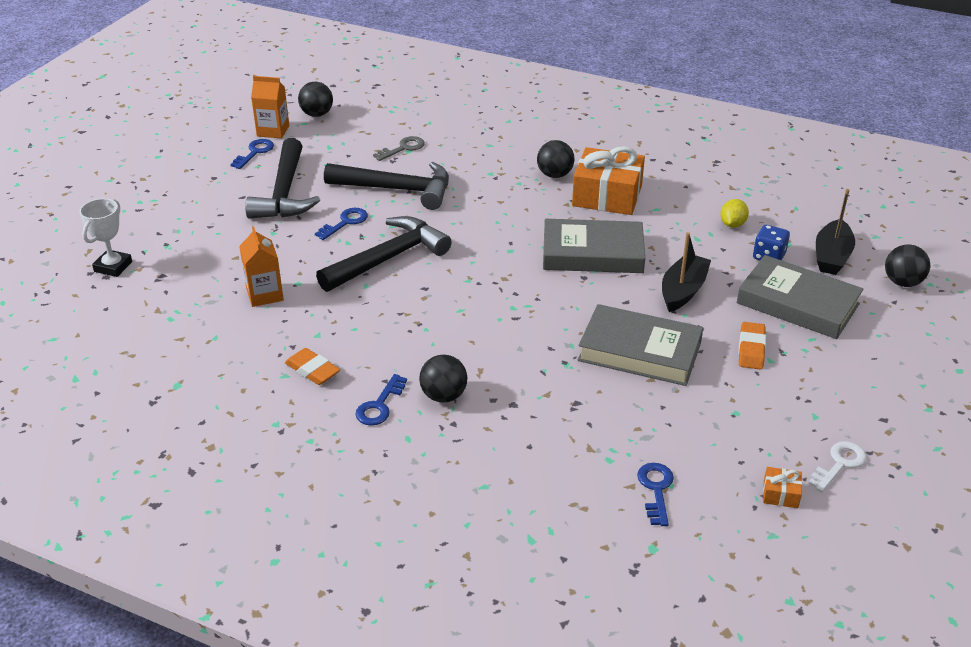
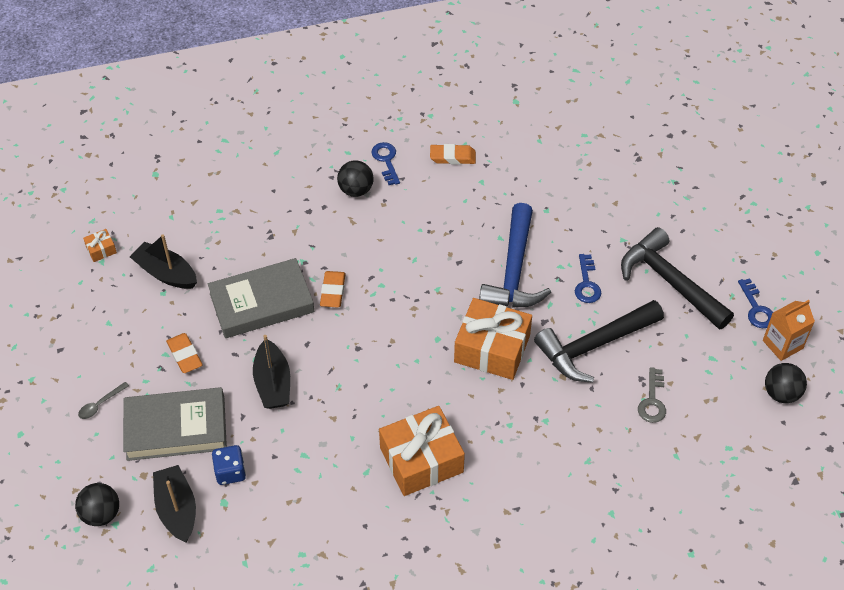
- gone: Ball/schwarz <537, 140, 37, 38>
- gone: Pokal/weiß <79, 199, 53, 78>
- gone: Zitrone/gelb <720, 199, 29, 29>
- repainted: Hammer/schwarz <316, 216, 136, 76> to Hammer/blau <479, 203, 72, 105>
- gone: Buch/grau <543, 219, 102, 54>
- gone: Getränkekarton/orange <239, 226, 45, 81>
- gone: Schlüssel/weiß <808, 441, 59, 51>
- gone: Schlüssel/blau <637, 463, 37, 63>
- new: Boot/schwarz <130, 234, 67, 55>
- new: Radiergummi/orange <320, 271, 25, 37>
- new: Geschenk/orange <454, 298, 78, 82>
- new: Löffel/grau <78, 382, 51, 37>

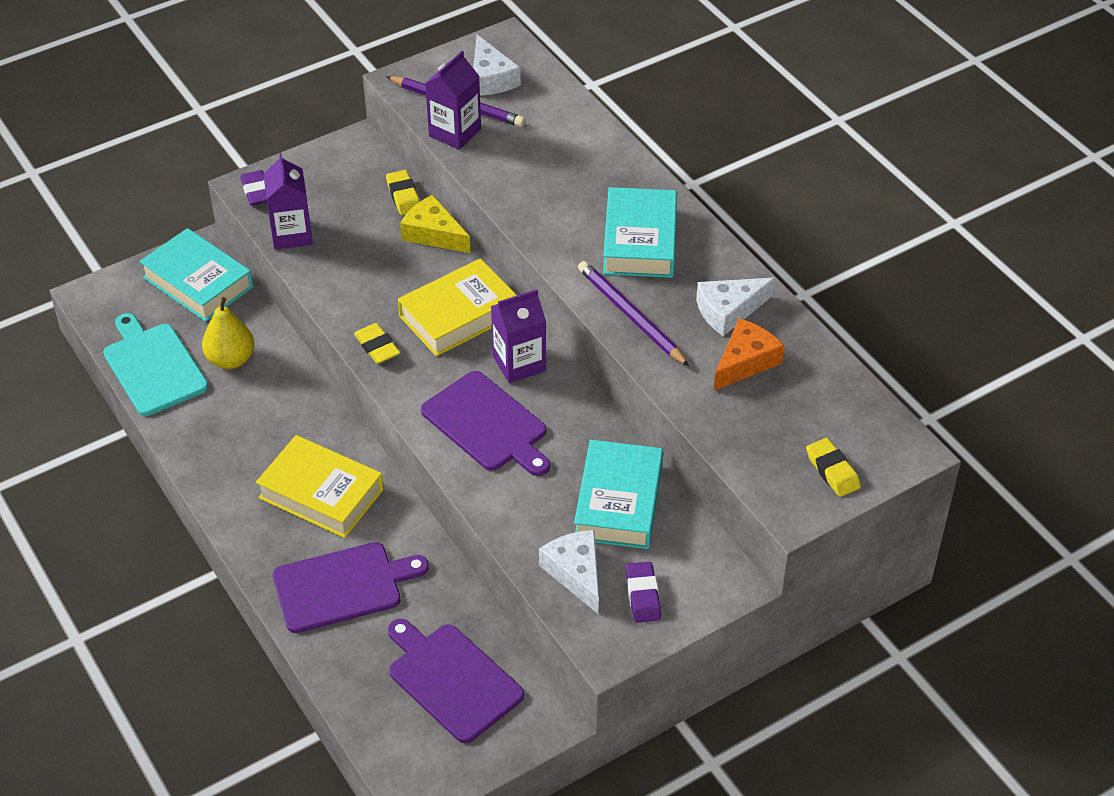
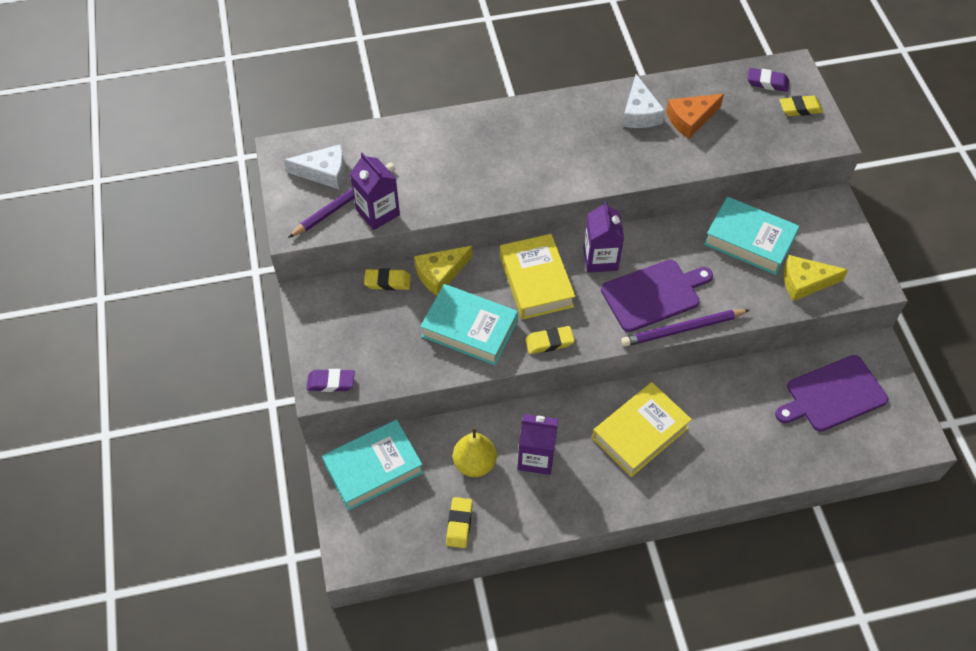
- shifted: Getränkekarton/lila <263, 153, 50, 97> to <518, 414, 40, 61>
- shifted: Buch/türkis <603, 187, 74, 91> to <420, 284, 98, 81>
- shifted: Bleistift/lila <578, 261, 112, 106> to <621, 309, 129, 38>
- swapped: Schneidebrett/türkis <103, 313, 106, 103> to Radiergummi/gelb <446, 497, 27, 51>
- rotated: Käse/orange <714, 318, 71, 73> = <666, 94, 58, 45> 90 degrees counterclockwise
- repainted: Käse/weiß <539, 530, 60, 84> to Käse/gelb <784, 255, 64, 46>
- gone: Schneidebrett/lila <273, 542, 156, 91>
- shifted: Radiergummi/lila <626, 562, 35, 61> to <747, 68, 42, 24>

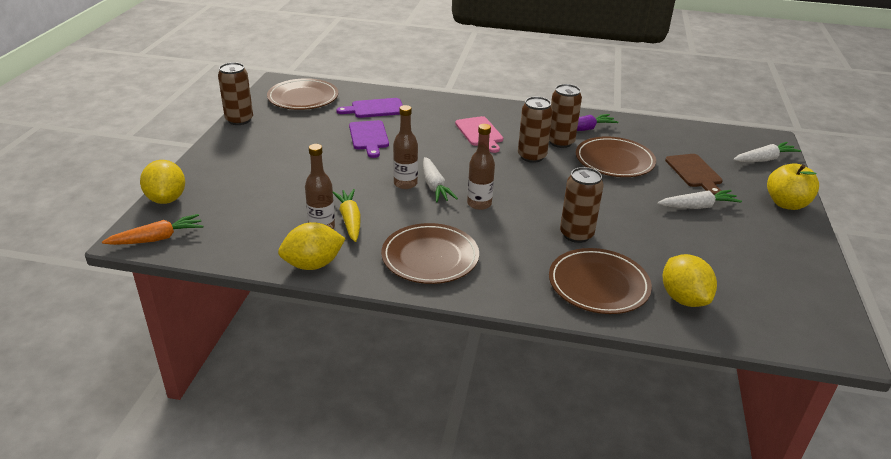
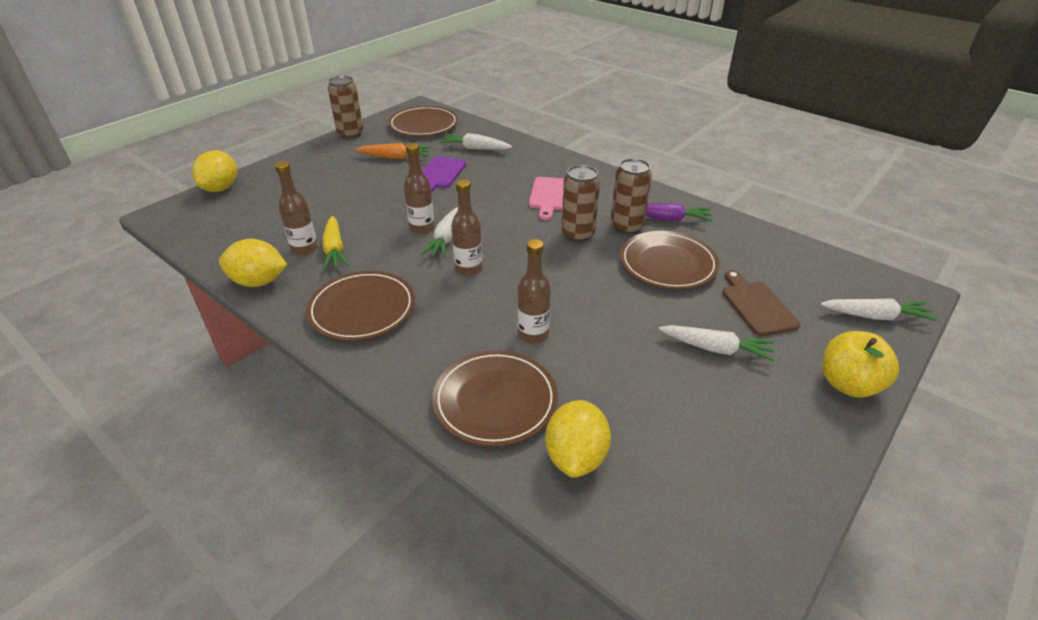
- swapped: Schneidebrett/lila <336, 98, 67, 20> to Karotte/weiß <439, 133, 73, 17>
- rotated: Schneidebrett/braun <665, 154, 58, 41> = <722, 270, 78, 66> 150 degrees clockwise
- swapped: Dose/braun <560, 167, 44, 76> to Flasche/braun <517, 239, 34, 105>
- rotated: Karotte/gelb <333, 189, 28, 53> = <322, 216, 27, 54> 150 degrees clockwise
- shifted: Karotte/orange <102, 214, 102, 31> to <355, 143, 76, 16>

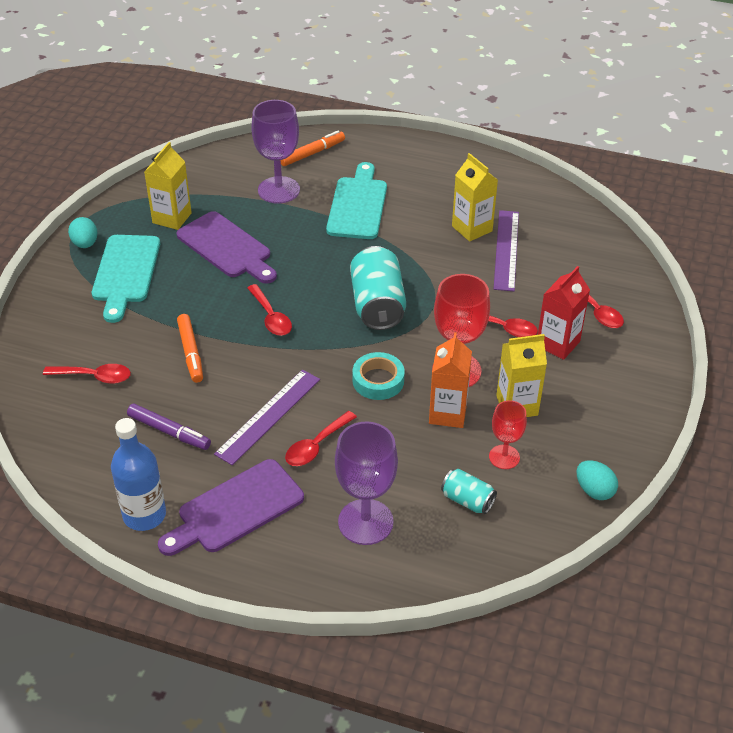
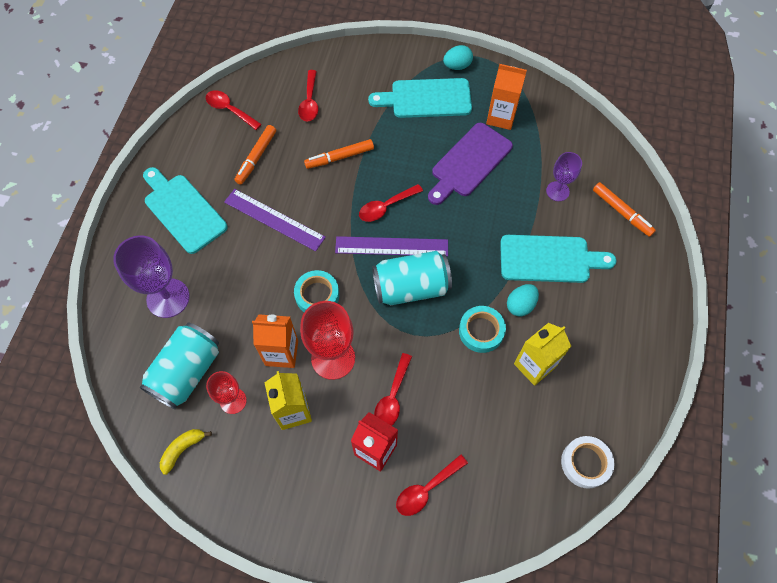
- scaled: Kelch/lila <251, 100, 49, 103> = <546, 152, 36, 49> x0.59
- repainted: Getränkekarton/gelb <144, 142, 48, 88> to Getränkekarton/orange <486, 64, 41, 66>
- shifted: Lineal/lila <494, 210, 25, 81> to <335, 236, 113, 21>
- repainted: Filzstift/lila <127, 404, 84, 46> to Filzstift/orange <235, 125, 41, 60>
- shifted: Löffel/rot <285, 411, 72, 55> to <206, 90, 56, 40>
- gone: Flasche/blau <111, 418, 55, 113>
- repainted: Schneidebrett/lila <158, 459, 146, 97> to Schneidebrett/türkis <143, 167, 85, 87>
- shifted: Ei/türkis <576, 460, 42, 40> to <507, 284, 32, 32>
- scaled: Dose/türkis <441, 469, 56, 45> = <139, 323, 80, 86> x1.87
- new: Klebeband/türkis <459, 306, 47, 47>
- new: Banane/gelb <160, 429, 52, 46>
- new: Klebeband/weiß <561, 436, 53, 53>

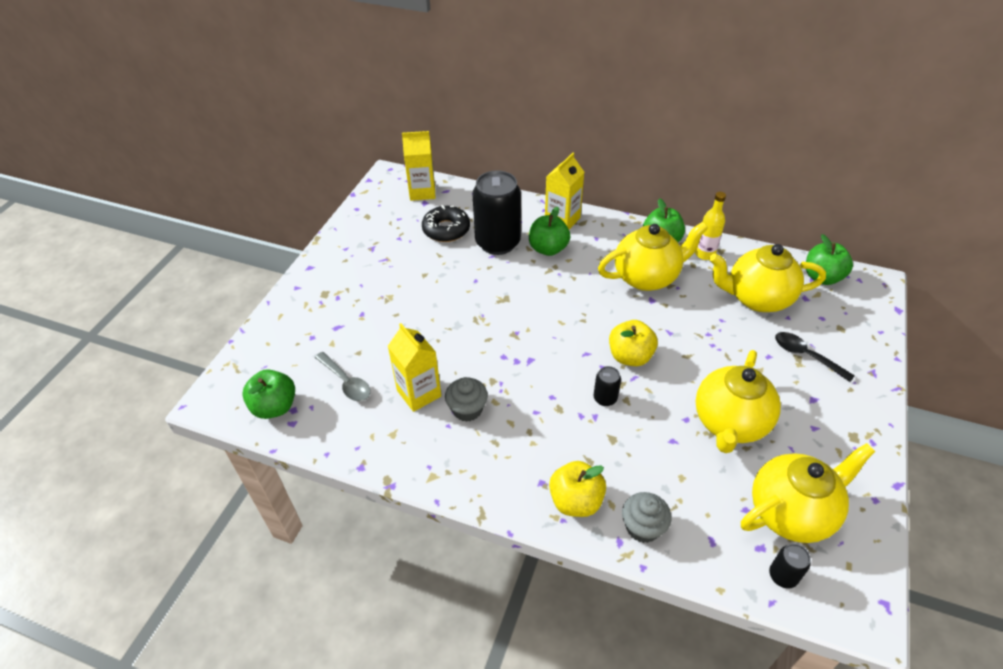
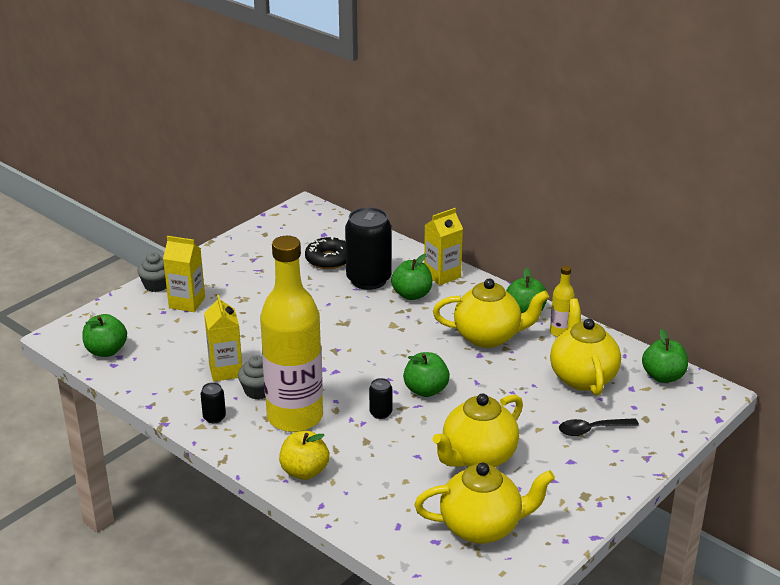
- shifted: Getränkekarton/gelb <402, 131, 34, 70> to <163, 236, 42, 76>
- rotated: Teekanne/gelb <709, 244, 117, 68> = <550, 298, 71, 98> 60 degrees clockwise
- repainted: Apfel/gelb <609, 320, 49, 46> to Apfel/grün <403, 352, 47, 45>
- rotated: Löffel/schwarz <775, 332, 80, 50> = <559, 418, 80, 18> 75 degrees counterclockwise
- gone: Löffel/grau <315, 352, 56, 49>
- shifted: Muffin/grau <622, 492, 49, 51> to <137, 253, 30, 39>
- shifted: Dose/schwarz <769, 544, 42, 44> to <201, 382, 25, 41>
- new: Flasche/gelb <260, 236, 63, 196>

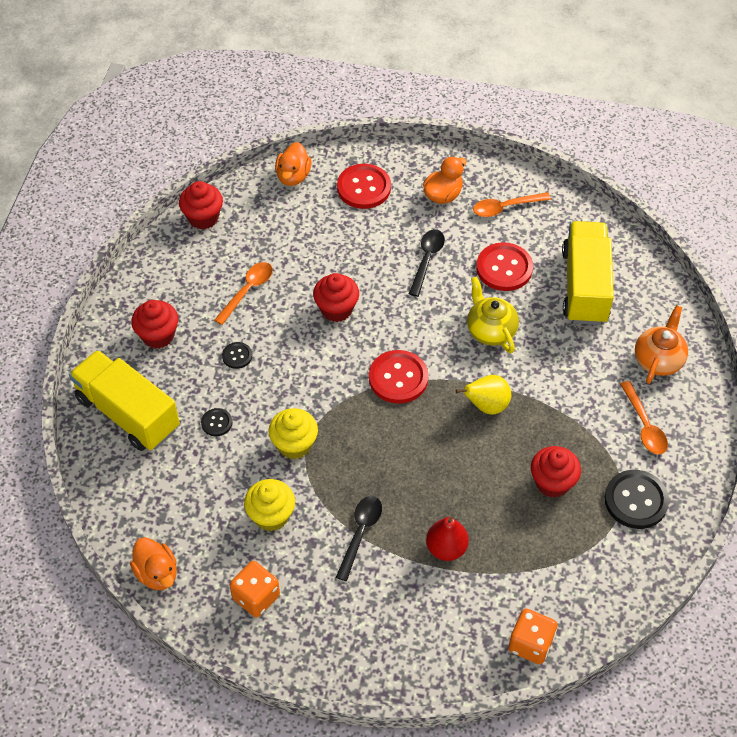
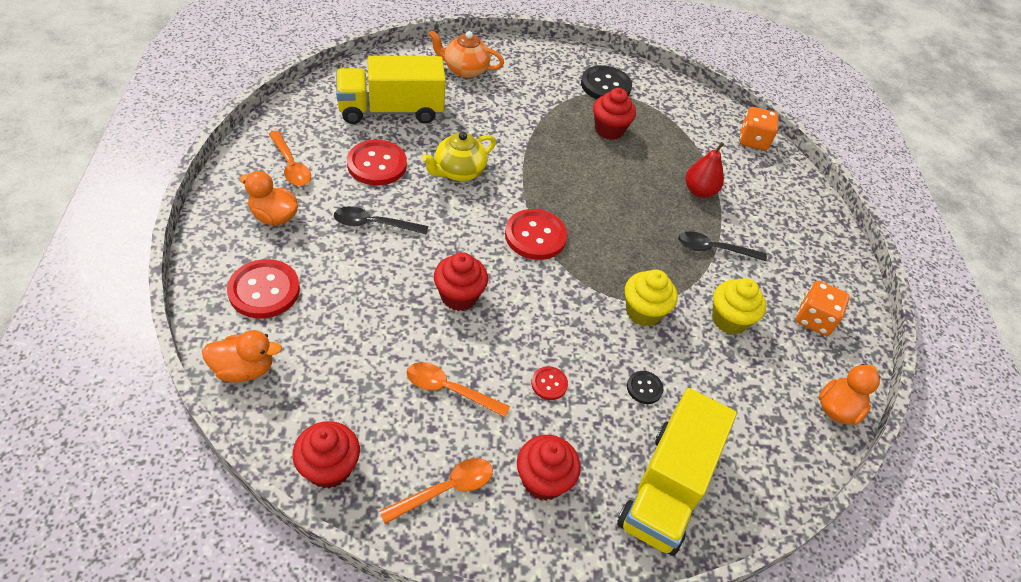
- repainted: Knopf/schwarz <222, 342, 30, 27> to Knopf/rot <531, 366, 37, 34>
- gone: Birne/gelb <456, 375, 55, 40>
- shifted: Löffel/orange <620, 381, 48, 73> to <379, 458, 114, 66>

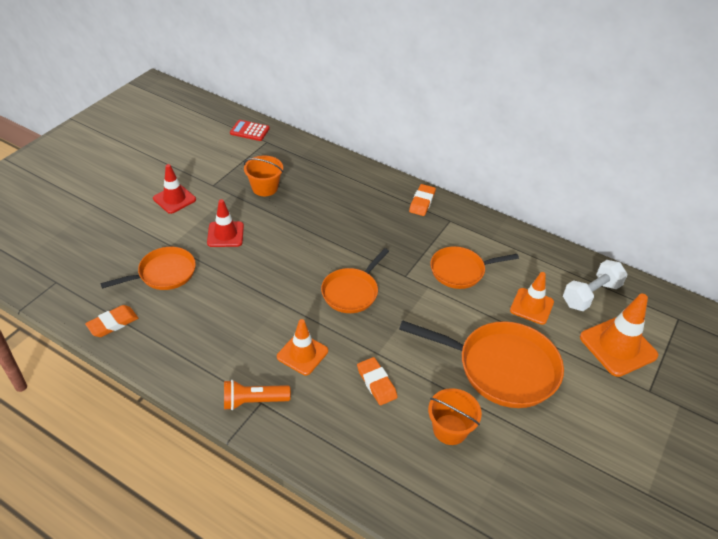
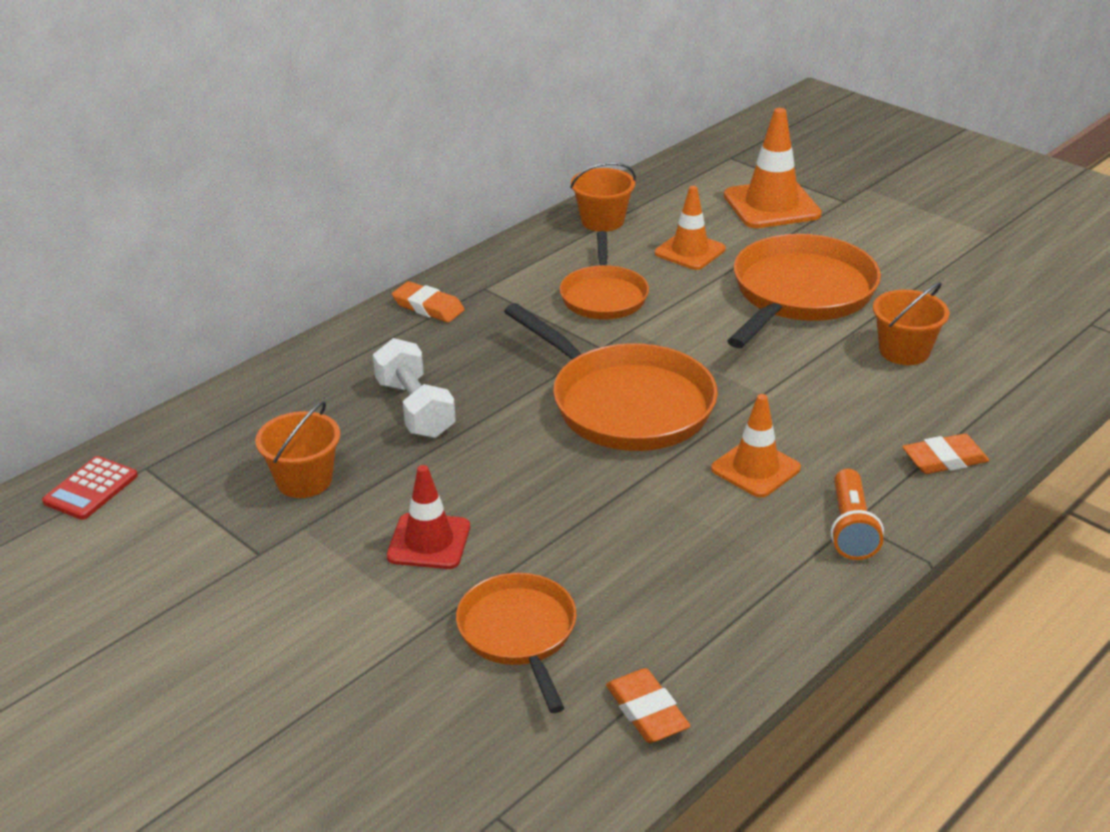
- gone: Leitkegel/rot <153, 164, 43, 50>
- scaled: Pfanne/orange <321, 248, 68, 65> = <504, 303, 214, 148> x1.64
- shifted: Hantel/weiß <563, 260, 64, 51> to <373, 338, 83, 100>
- shifted: Radiergummi/orange <357, 357, 41, 48> to <902, 434, 87, 40>
- new: Eimer/orange <570, 162, 66, 70>

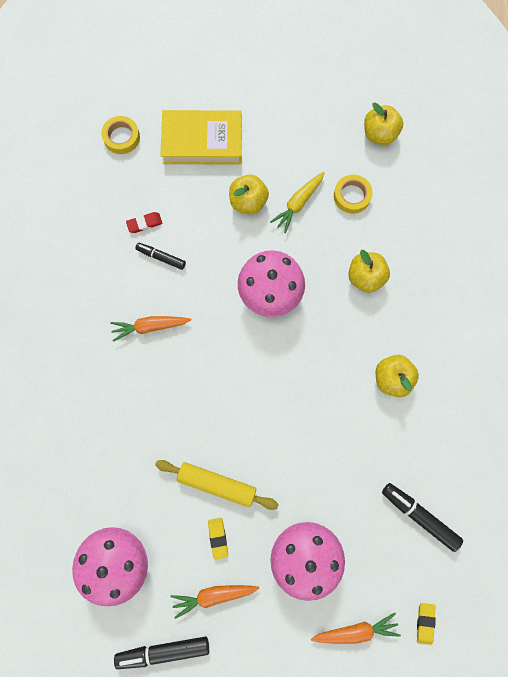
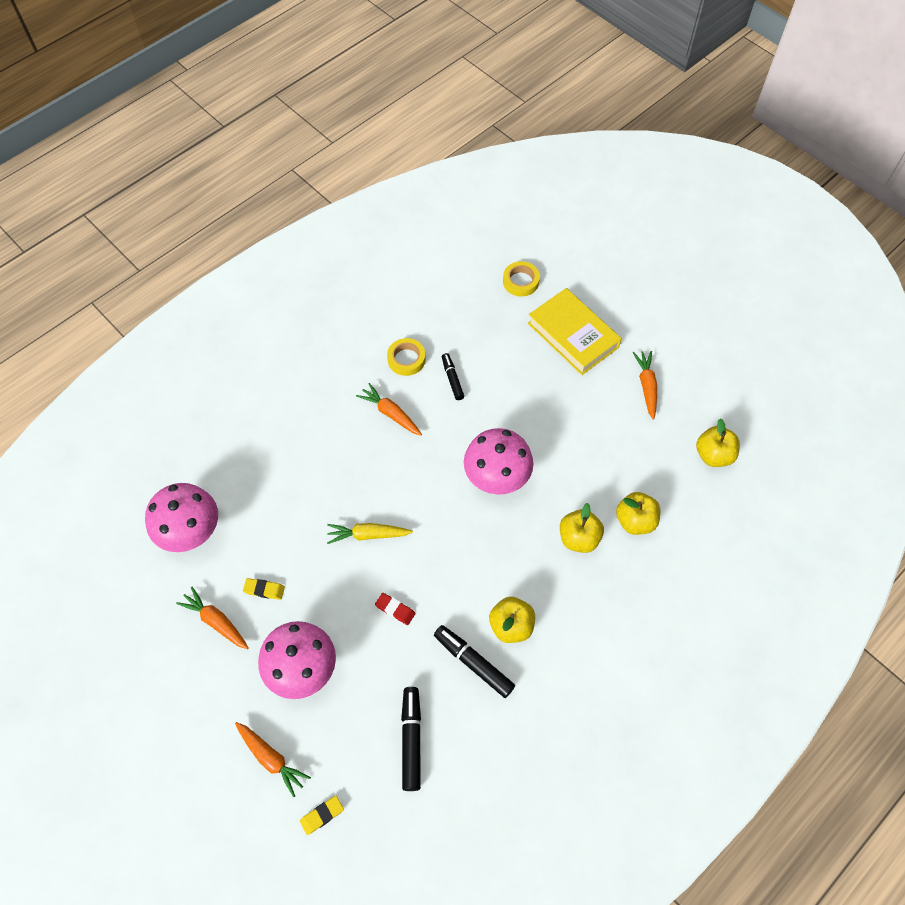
- shifted: Karotte/gelb <270, 171, 55, 62> to <327, 523, 86, 21>
- shifted: Apfel/gelb <229, 175, 40, 40> to <616, 492, 45, 43>
- shifted: Klebeband/gelb <334, 175, 39, 39> to <387, 338, 38, 38>
- shifted: Radiergummi/rot <126, 212, 37, 21> to <375, 593, 40, 32>
- gone: Nudelholz/gelb <155, 460, 124, 50>
- rotated: Radiergummi/gelb <208, 518, 20, 42> = <243, 578, 42, 22> 60 degrees clockwise
- shifted: Filzstift/schwarz <114, 636, 95, 33> to <434, 625, 81, 73>
- new: Karotte/orange <633, 351, 24, 69>

